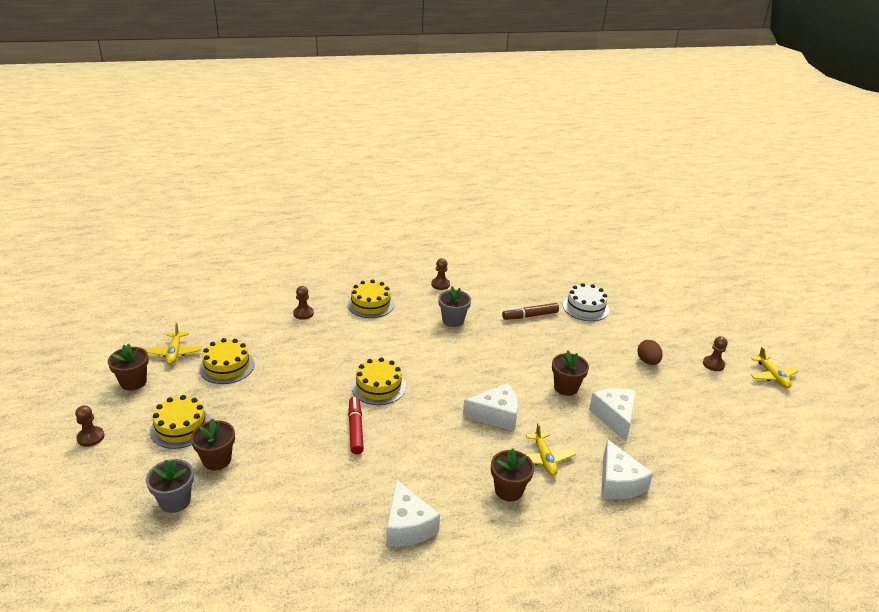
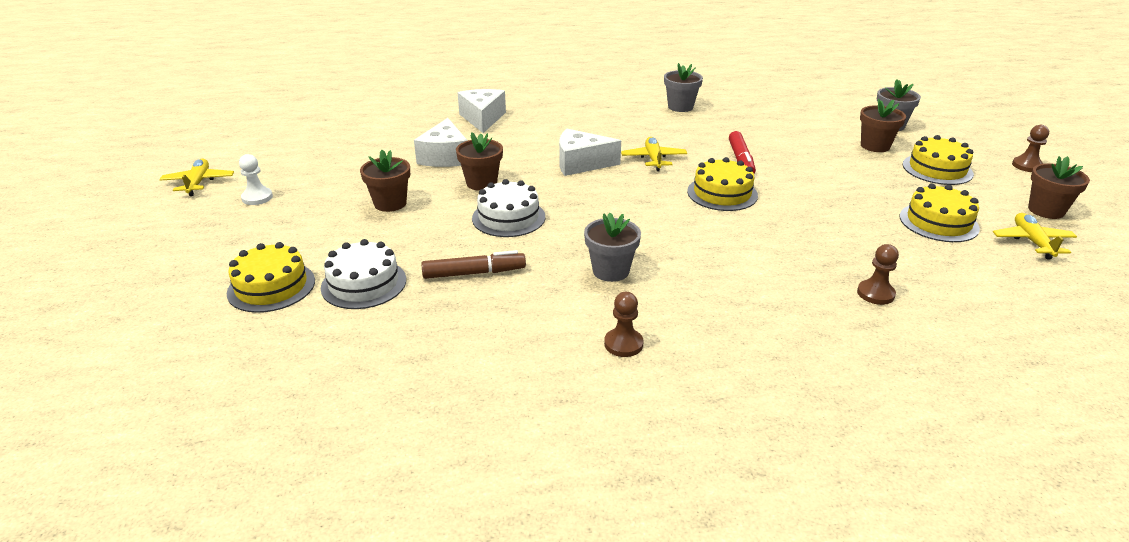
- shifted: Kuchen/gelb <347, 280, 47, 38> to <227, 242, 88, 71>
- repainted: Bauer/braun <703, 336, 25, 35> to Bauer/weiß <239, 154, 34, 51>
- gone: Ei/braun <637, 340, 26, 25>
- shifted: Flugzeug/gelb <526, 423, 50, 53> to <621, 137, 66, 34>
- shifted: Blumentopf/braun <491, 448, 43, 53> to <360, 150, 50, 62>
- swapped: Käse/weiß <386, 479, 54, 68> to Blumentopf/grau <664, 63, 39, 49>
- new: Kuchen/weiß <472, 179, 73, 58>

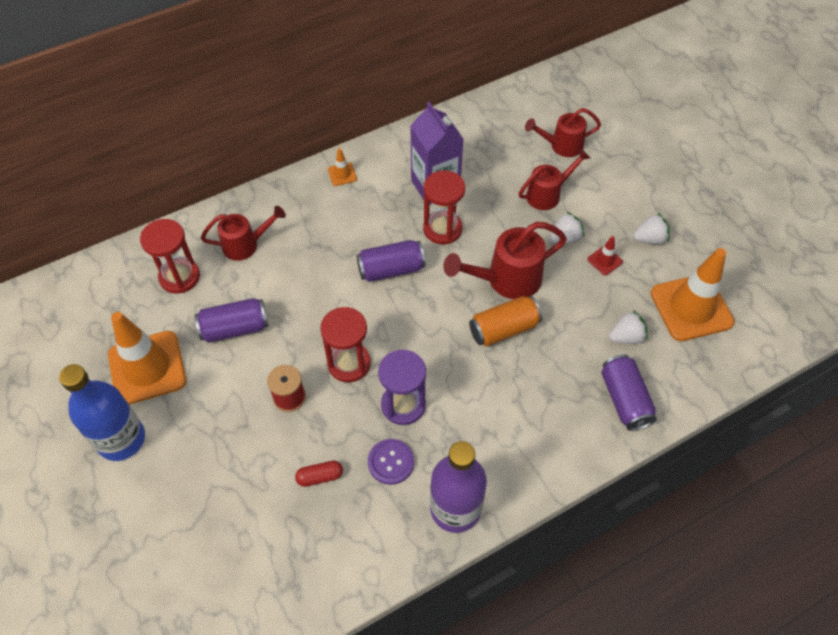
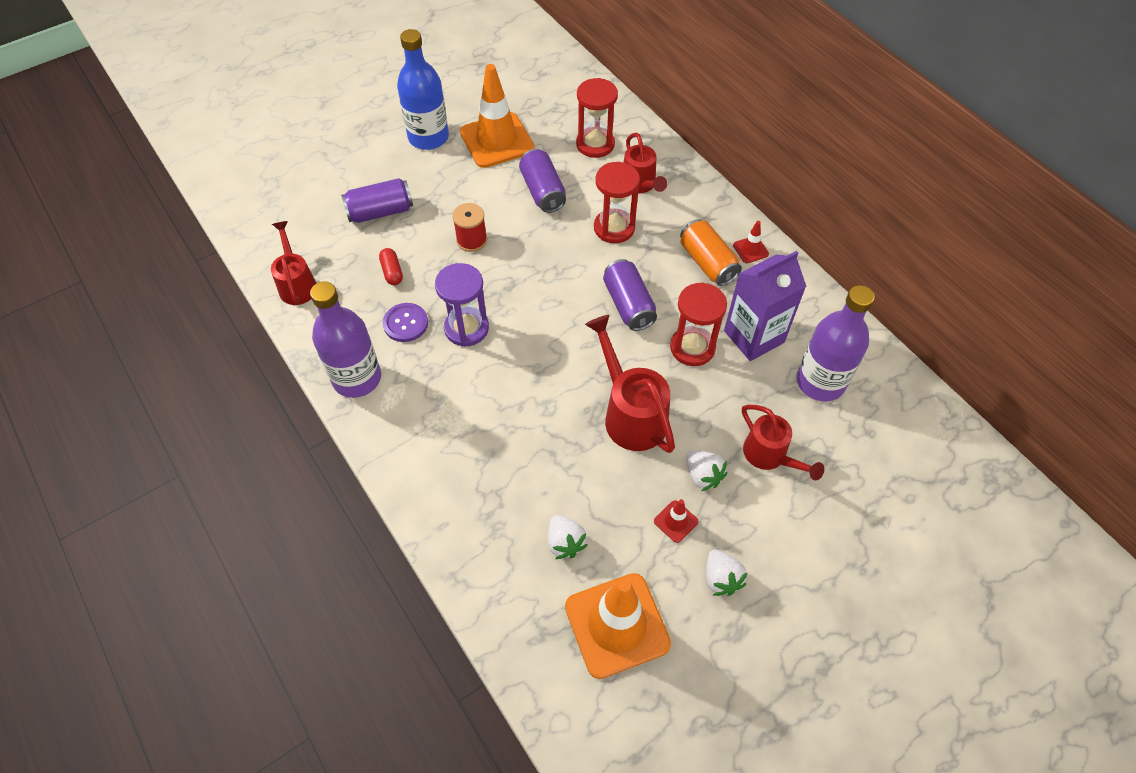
- shifted: Gießkanne/rot <525, 108, 76, 49> to <271, 221, 46, 84>
- repainted: Leitkegel/orange <328, 148, 29, 38> to Leitkegel/rot <733, 221, 36, 42>
- shifted: Dose/orange <469, 296, 73, 50> to <680, 219, 62, 67>
- shifted: Sanduhr/rot <320, 307, 51, 75> to <594, 162, 46, 81>
- shifted: Dose/lila <601, 354, 56, 77> to <341, 178, 72, 45>
- new: Flasche/lila <796, 285, 79, 116>

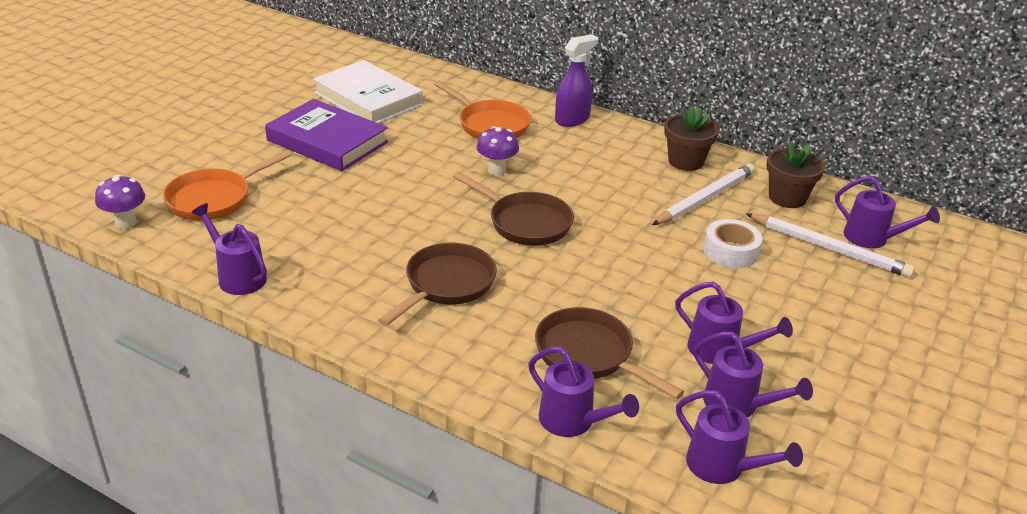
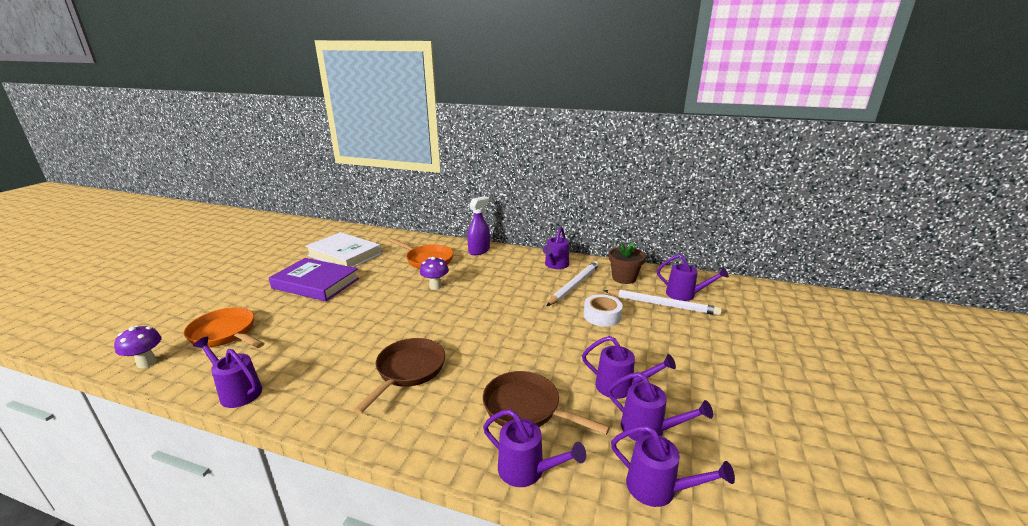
- swapped: Blumentopf/braun <664, 107, 55, 64> to Gießkanne/lila <543, 227, 26, 42>
- rotated: Pfanne/orange <163, 150, 129, 71> = <184, 307, 80, 41> 90 degrees clockwise
- gone: Pfanne/braun <453, 172, 121, 74>

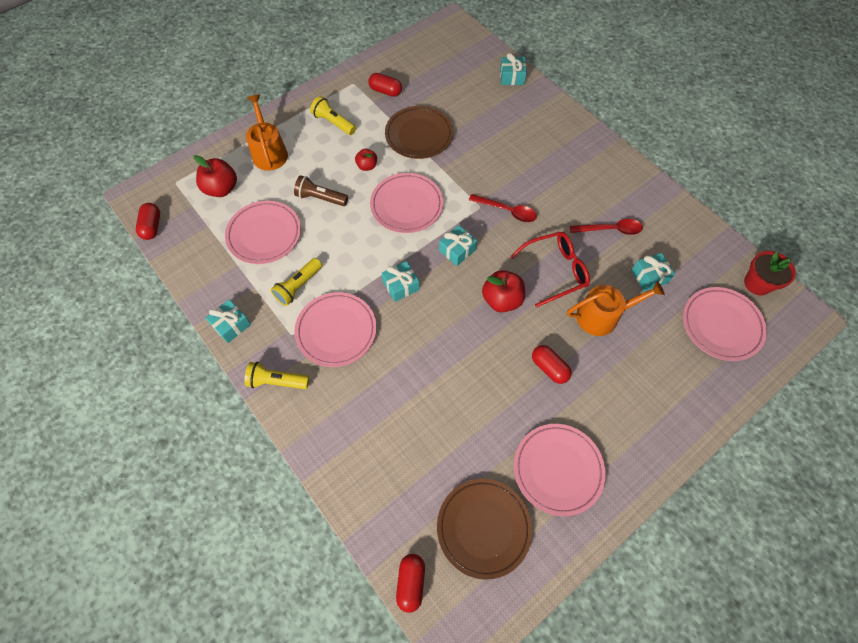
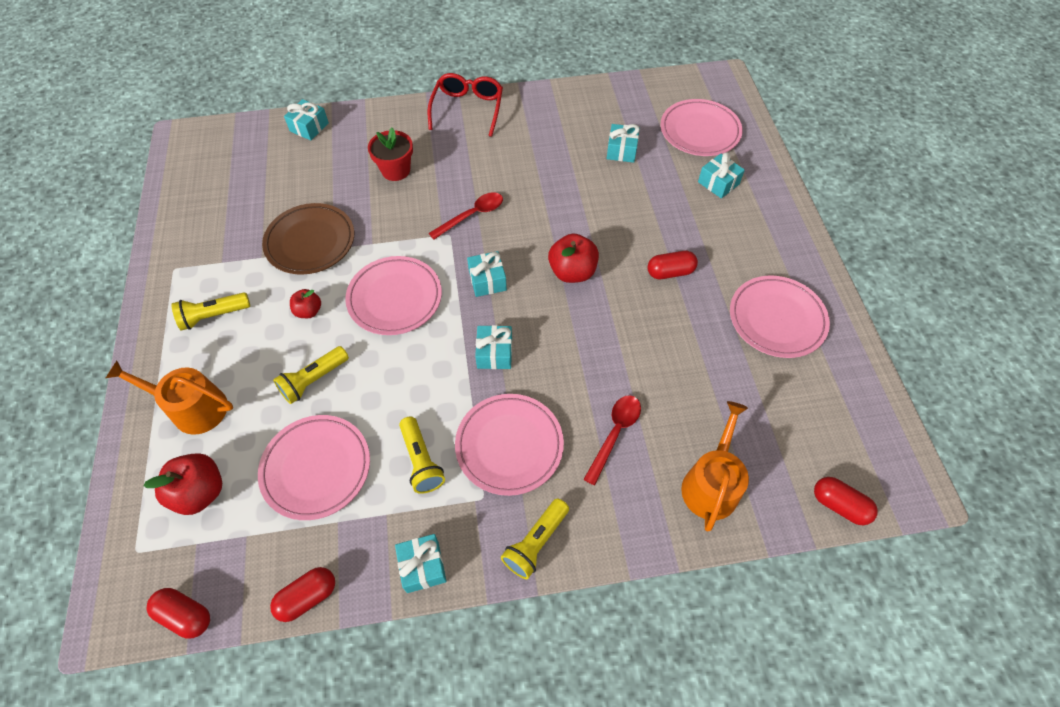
- shifted: Kapsel/rot <369, 73, 33, 24> to <270, 567, 65, 55>
- repainted: Taschenlampe/braun <294, 175, 54, 31> to Taschenlampe/gelb <273, 346, 76, 58>
- shifted: Löffel/rot <570, 219, 73, 16> to <583, 395, 58, 90>
- shifted: Brille/rot <510, 232, 80, 76> to <427, 73, 76, 64>
- shifted: Blumentopf/rot <744, 251, 52, 44> to <368, 127, 45, 54>
- shifted: Gießkanne/orange <567, 281, 98, 55> to <681, 401, 68, 130>
- gone: Teller/braun <437, 479, 95, 101>
- new: Geschenk/türkis <698, 152, 47, 46>

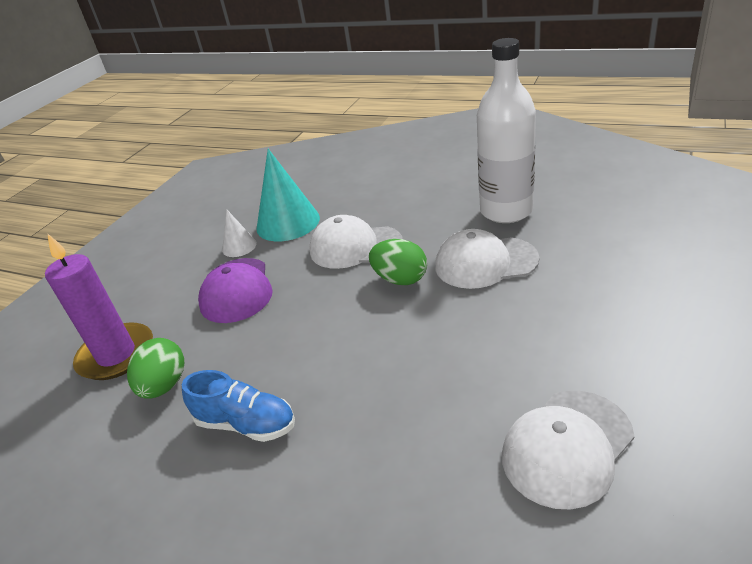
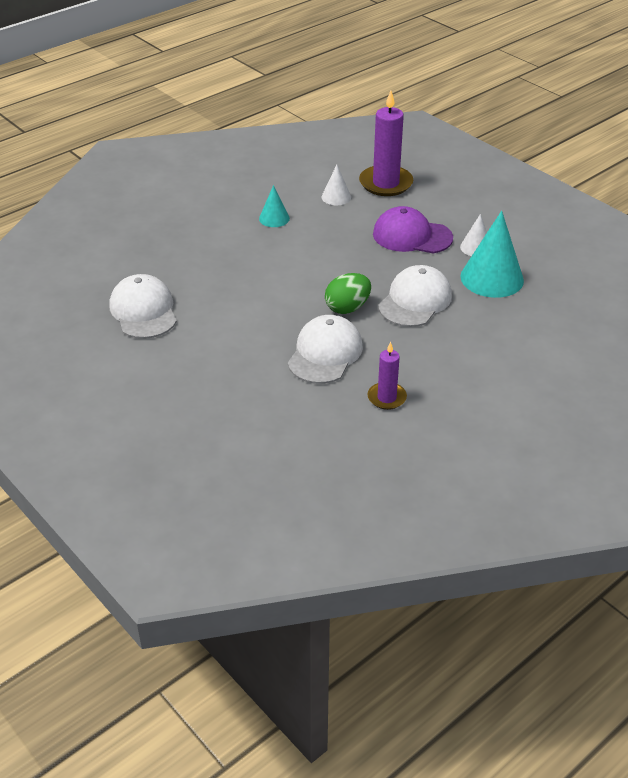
- swapped: Flasche/weiß <477, 38, 59, 185> to Kerze/lila <367, 342, 40, 68>
- swapped: Ei/grün <127, 338, 57, 60> to Kegel/weiß <322, 165, 29, 40>
- swapped: Schuh/blau <182, 370, 113, 72> to Kegel/türkis <259, 185, 31, 42>

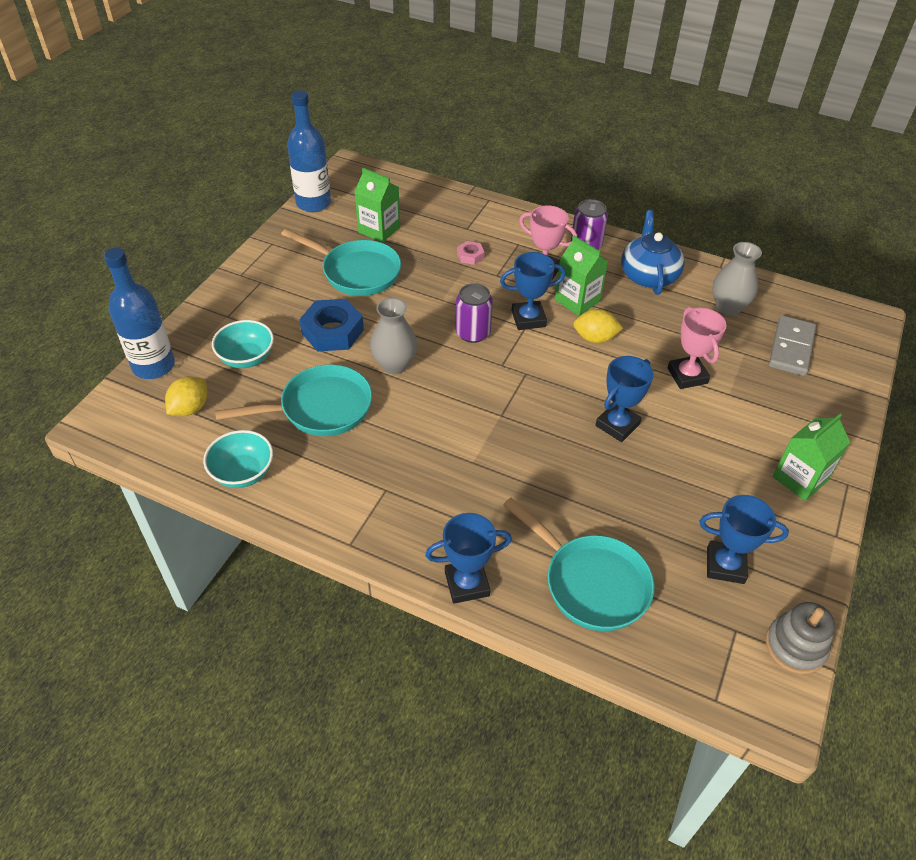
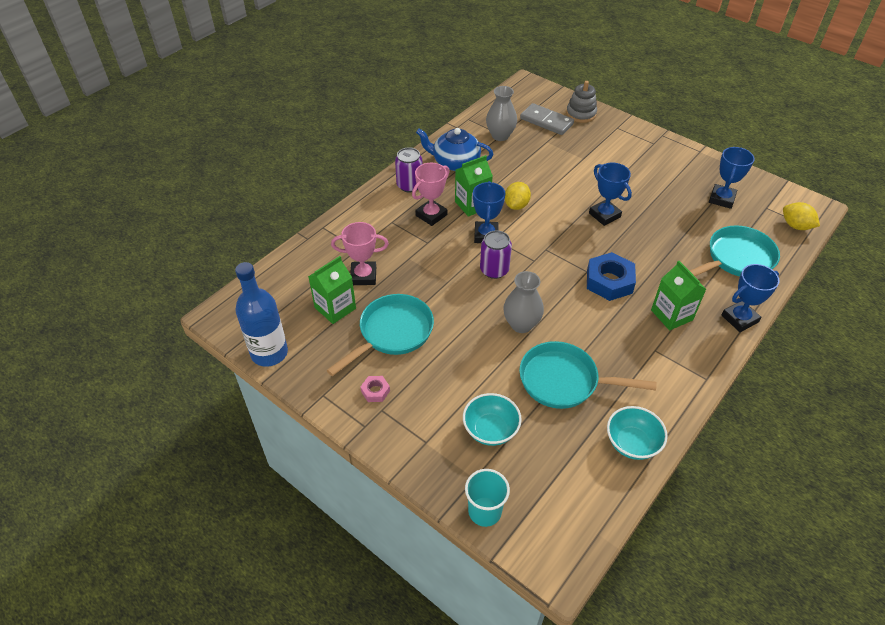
- shifted: Sechskantmutter/rosa <457, 241, 27, 24> to <361, 376, 29, 26>
- swapped: Flasche/blau <104, 248, 71, 131> to Becher/türkis <465, 469, 45, 58>
- shifted: Sechskantmutter/blau <299, 299, 65, 52> to <587, 252, 49, 49>
- shifted: Pokal/rosa <667, 307, 59, 82> to <331, 222, 58, 63>
- rotated: Pfanne/türkis <215, 365, 157, 71> = <519, 341, 138, 68> 75 degrees counterclockwise
- shifted: Zitrone/gelb <165, 376, 42, 40> to <783, 202, 37, 28>
- shifted: Getränkekarton/grün <773, 414, 77, 87> to <651, 261, 55, 69>
- rotated: Pokal/blau <425, 513, 87, 91> = <722, 264, 57, 68> 60 degrees clockwise
- shifted: Stapelspielzeug/grau <765, 602, 70, 72> to <566, 81, 31, 42>

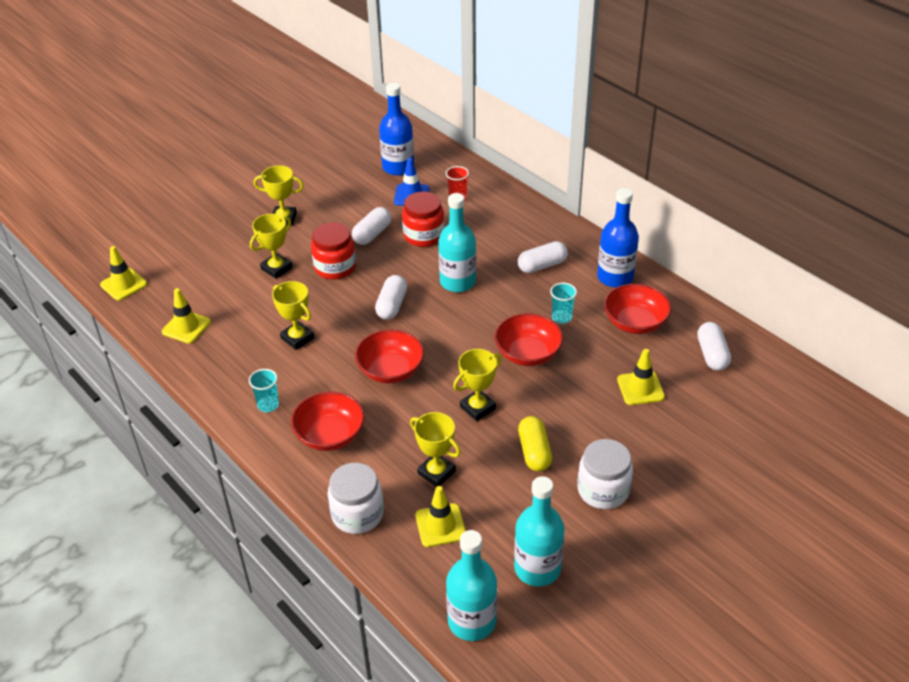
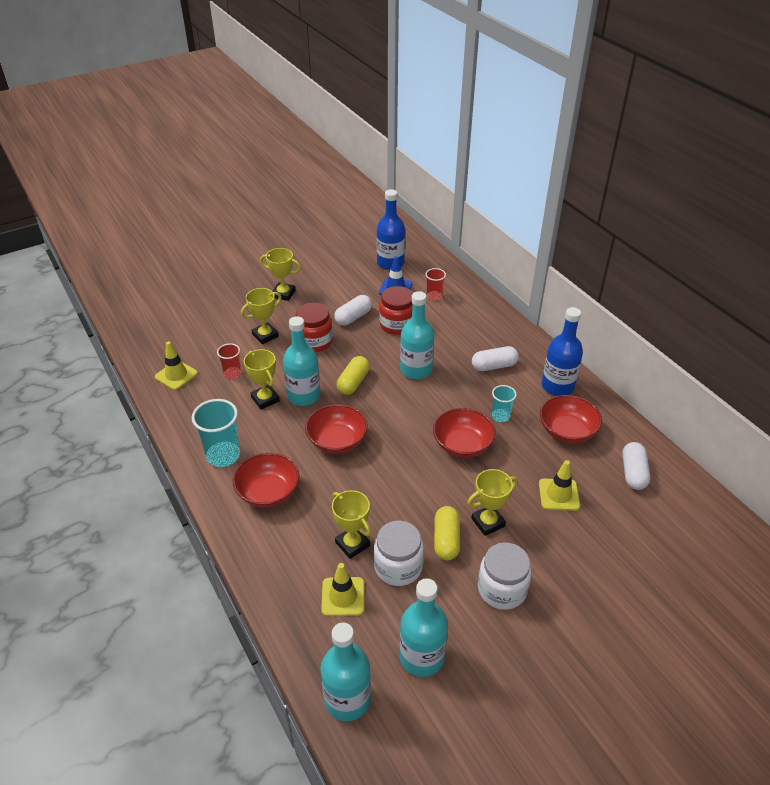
- gone: Leitkegel/gelb <100, 246, 47, 55>
- repainted: Kapsel/weiß <375, 275, 32, 45> to Kapsel/gelb <337, 356, 33, 39>
- shifted: Pokal/gelb <453, 349, 49, 72> to <467, 469, 51, 67>
- scaled: Becher/türkis <249, 369, 30, 43> = <192, 399, 48, 68> x1.74
- shifted: Einmachglas/weiß <328, 463, 56, 71> to <374, 521, 50, 65>
- new: Flasche/türkis <283, 316, 38, 90>
- new: Becher/rot <217, 343, 24, 36>

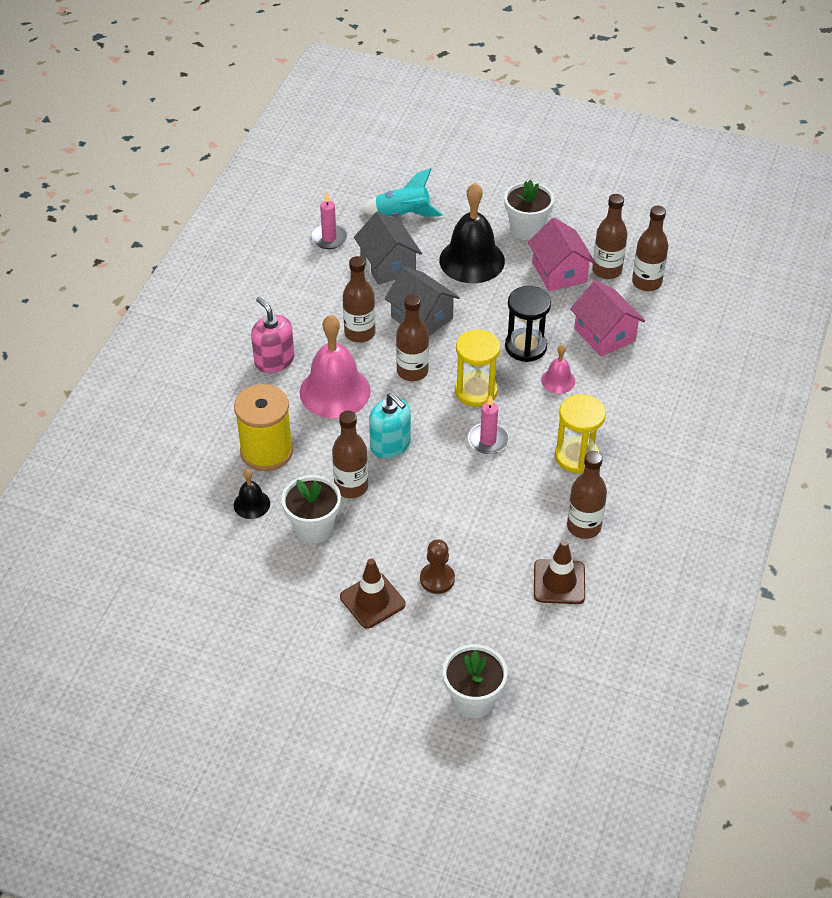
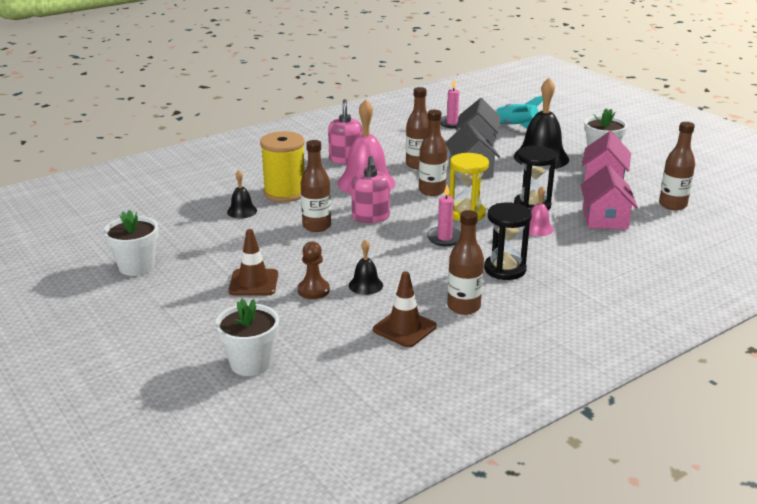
- gone: Flasche/braun <592, 194, 35, 85>
- repainted: Seifenspender/türkis <369, 393, 42, 66> to Seifenspender/rosa <351, 156, 39, 67>
- repainted: Sanduhr/gelb <555, 394, 51, 80> to Sanduhr/schwarz <484, 202, 48, 78>
- shifted: Blumentopf/weiß <281, 475, 60, 69> to <103, 210, 56, 66>
- new: Glocke/schwarz <349, 239, 34, 56>

